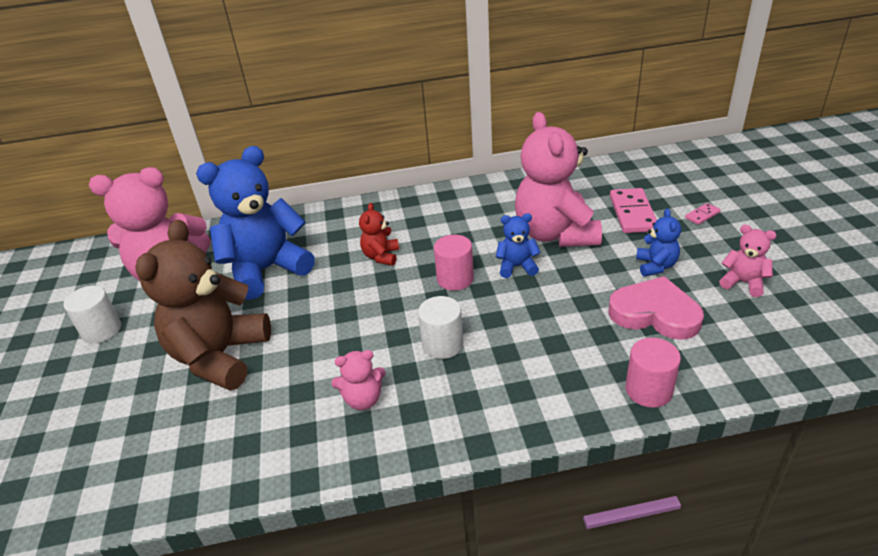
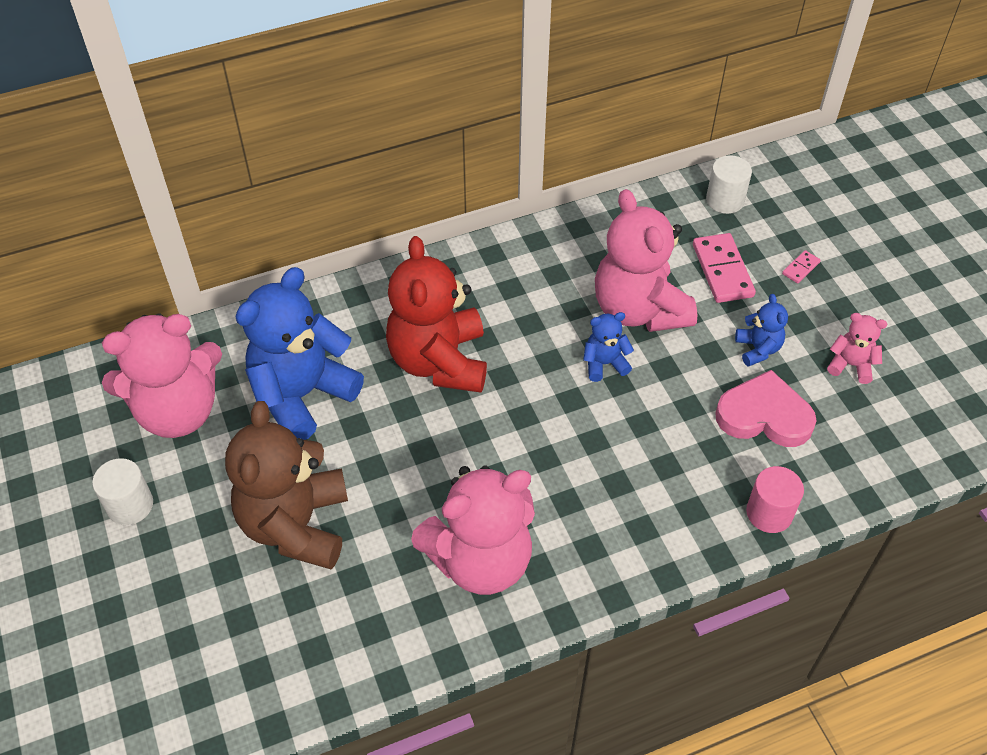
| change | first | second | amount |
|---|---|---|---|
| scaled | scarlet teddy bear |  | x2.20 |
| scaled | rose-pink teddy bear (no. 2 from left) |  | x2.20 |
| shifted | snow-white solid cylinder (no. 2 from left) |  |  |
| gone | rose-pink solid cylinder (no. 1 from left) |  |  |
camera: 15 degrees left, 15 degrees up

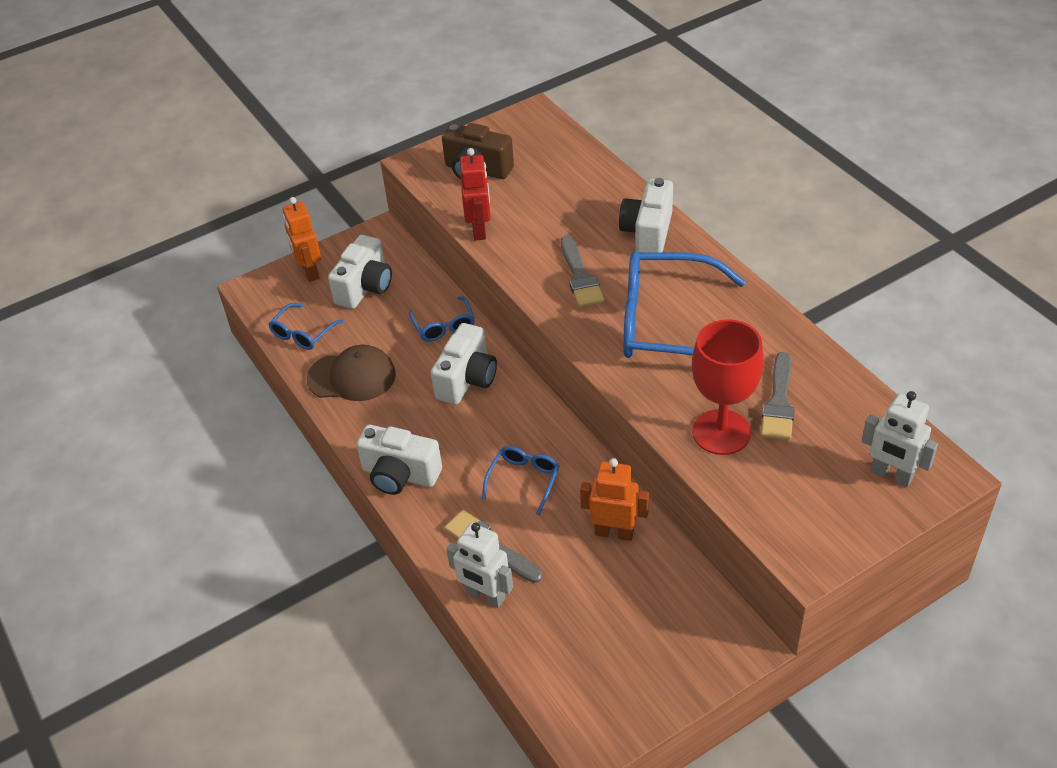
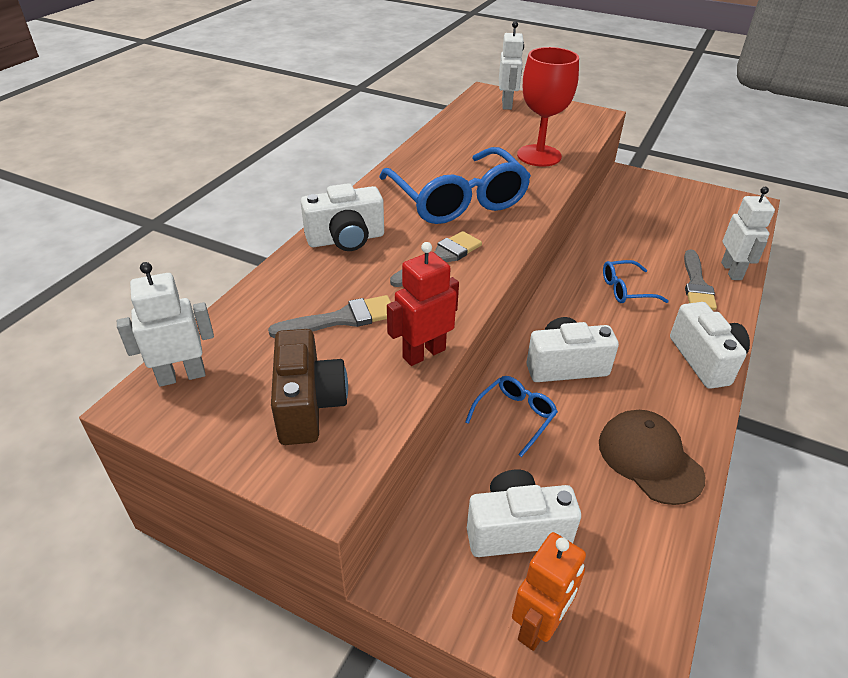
| change | first | second | amount |
|---|---|---|---|
| new |  | snow-white toy robot (no. 1 from left) |  |
| shifted | gray brush (no. 3 from left in the first image) | gray brush (no. 1 from left) |  |
| gone | cobalt glasses (no. 1 from left) |  |  |
| gone | orange-coloured toy robot (no. 2 from left) |  |  |
camera: 125 degrees left, 5 degrees down

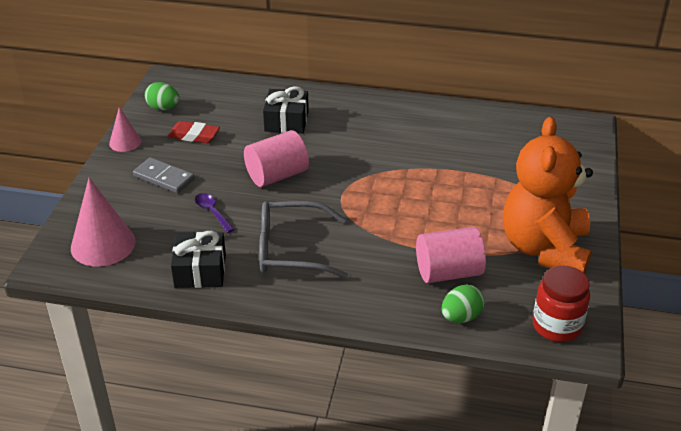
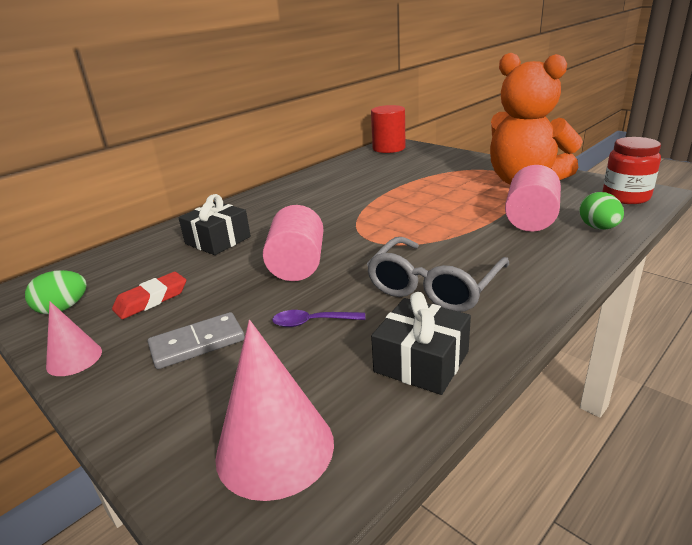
| change | first | second | amount |
|---|---|---|---|
| new |  | scarlet solid cylinder |  |
camera: 55 degrees left, 10 degrees down

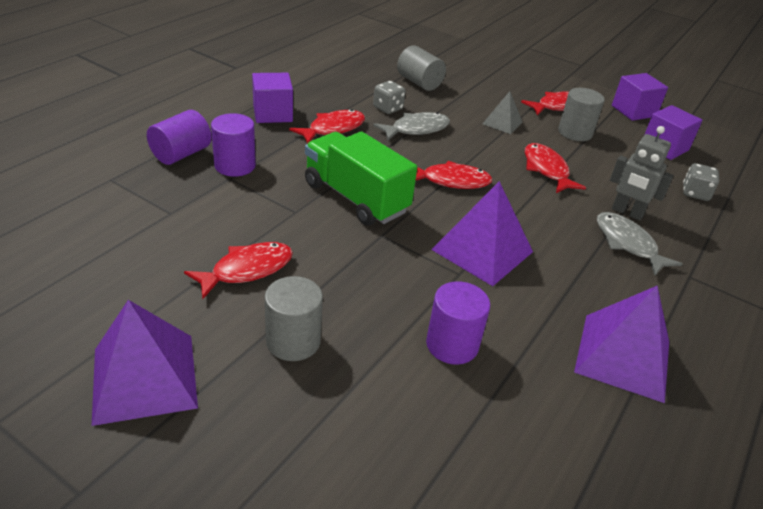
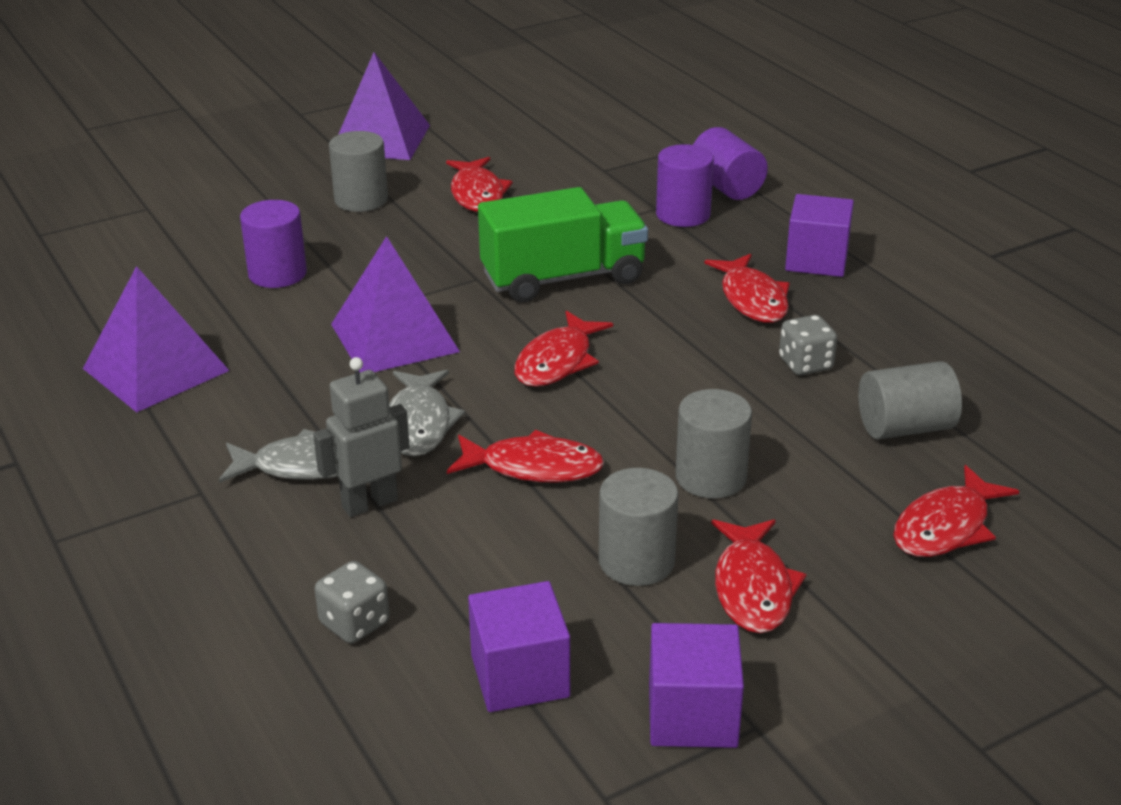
| change | first | second | amount |
|---|---|---|---|
| shifted | gray toy fish (no. 1 from left in the first image) | gray toy fish (no. 2 from left) |  |
| swapped | gray pyramid | gray solid cylinder (no. 3 from left) |  |
| new |  | scarlet toy fish (no. 6 from left) |  |
camera: 120 degrees right, 5 degrees down

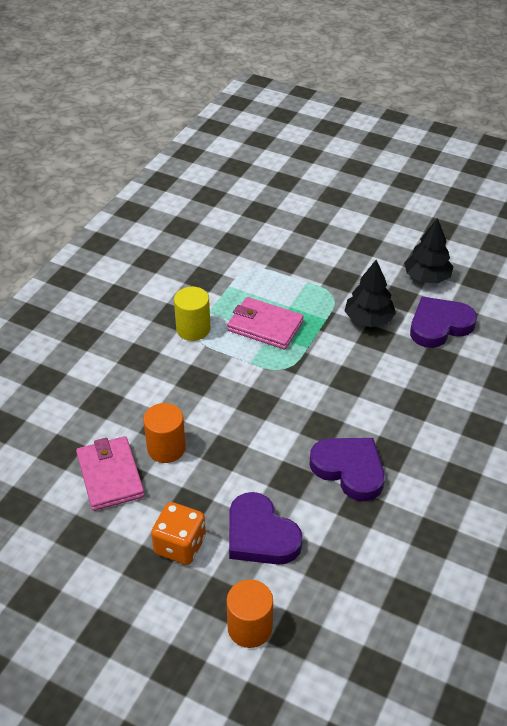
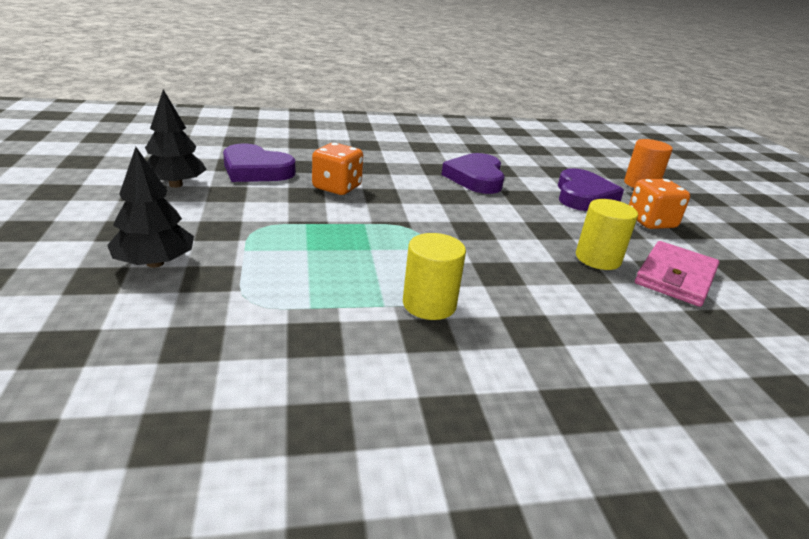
| change | first | second | amount |
|---|---|---|---|
| shifted | black tree (no. 1 from left) |  |  |
| new |  | orange-coloured die (no. 1 from left) |  |
| repainted | orange-coloured solid cylinder (no. 1 from left) | yellow solid cylinder (no. 2 from left) |  |
| gone | rose-pink wallet (no. 2 from left) |  |  |
camera: 130 degrees left, 15 degrees down

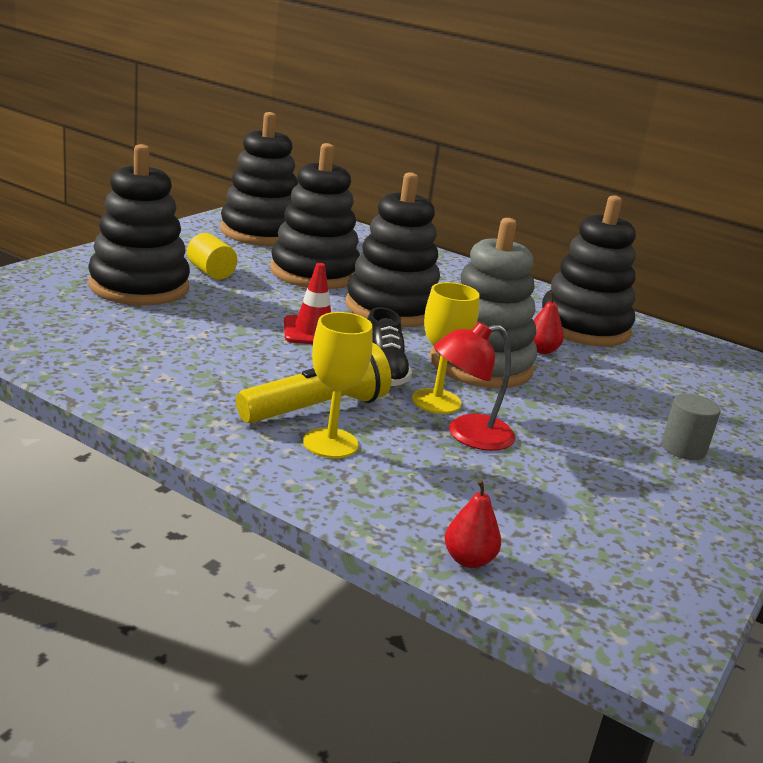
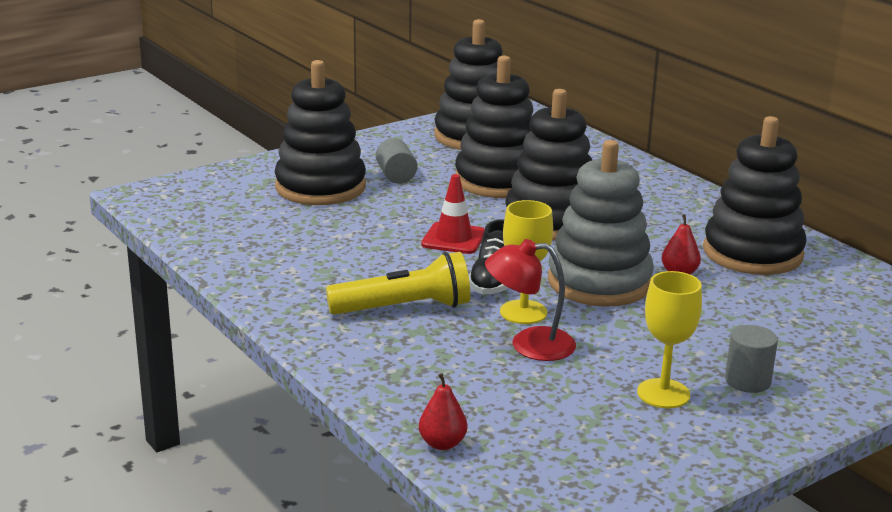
| change | first | second | amount |
|---|---|---|---|
| repainted | yellow solid cylinder | gray solid cylinder (no. 1 from left) |  |
| shifted | yellow chalice (no. 1 from left in the first image) | yellow chalice (no. 2 from left) |  |
camera: 25 degrees right, 0 degrees up

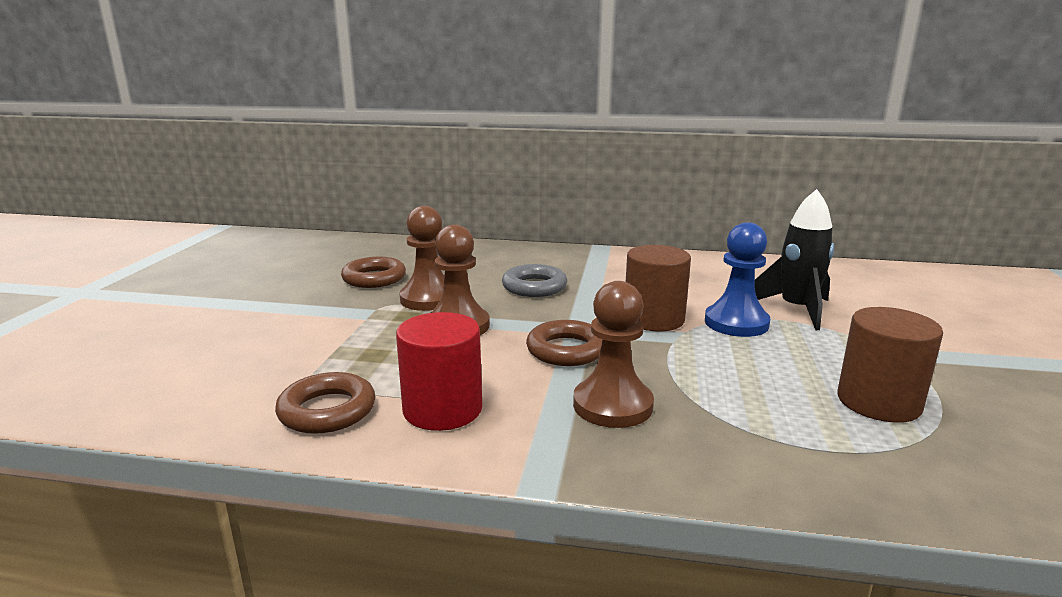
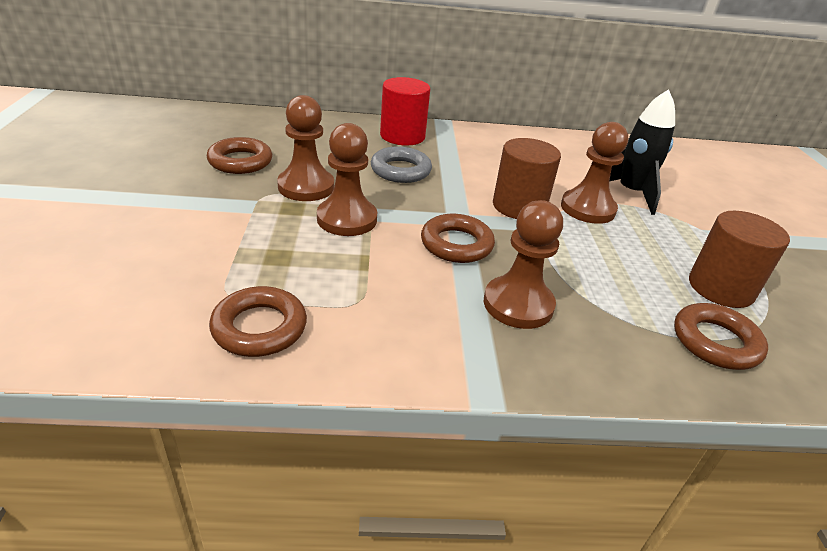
| change | first | second | amount |
|---|---|---|---|
| shifted | scarlet solid cylinder |  |  |
| repainted | cobalt pawn | brown pawn (no. 4 from left) |  |
| new |  | brown hoop (no. 4 from left) |  |
camera: 15 degrees left, 15 degrees up

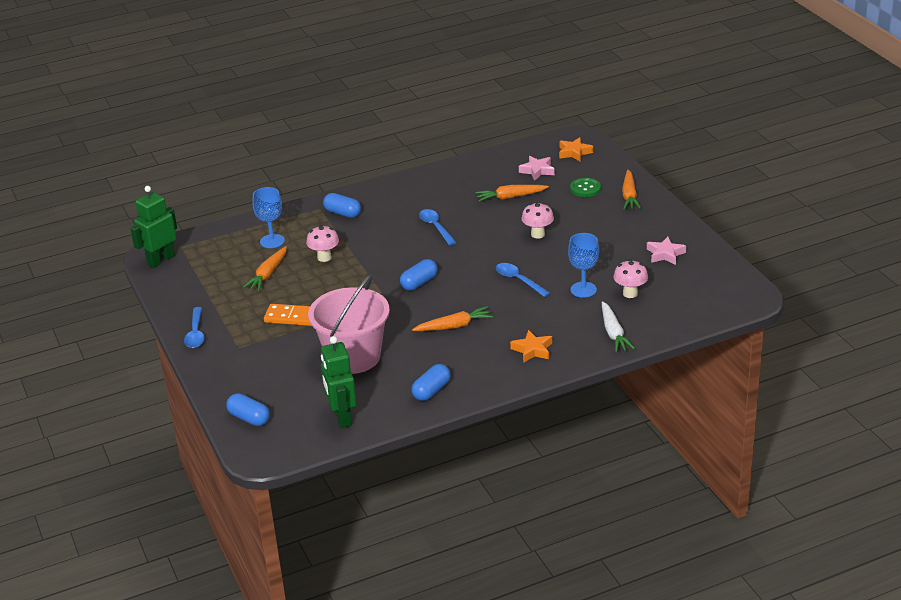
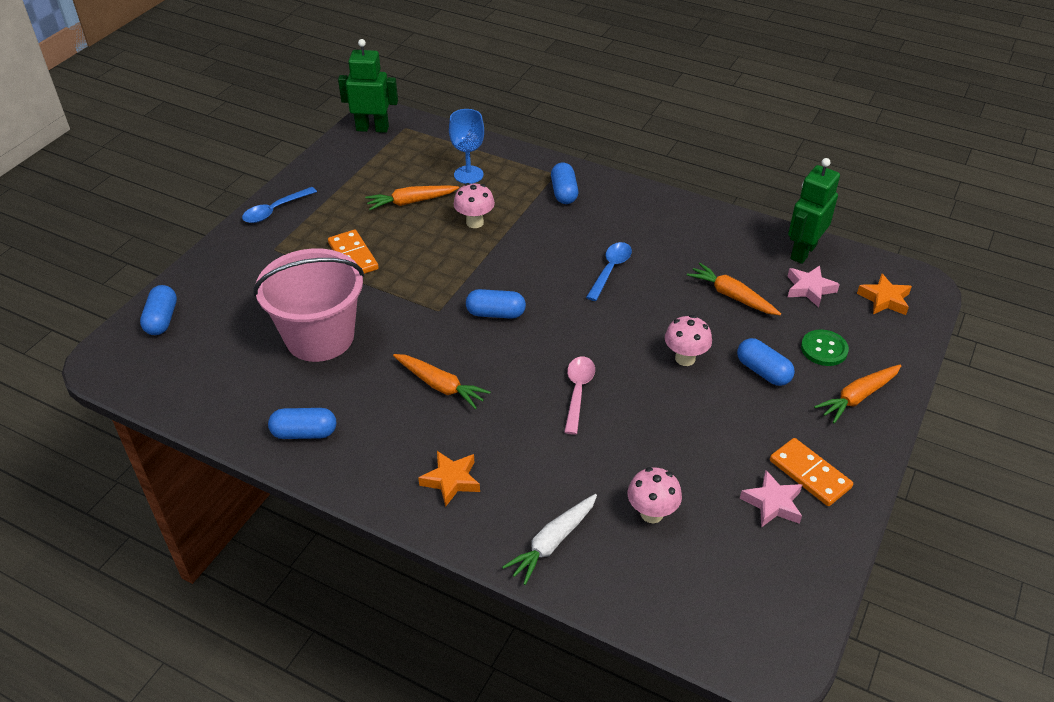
| change | first | second | amount |
|---|---|---|---|
| repainted | cobalt spoon (no. 3 from left) | rose-pink spoon |  |
| new |  | cobalt pill shape (no. 5 from left) |  |
| new |  | orange-coloured domino piece (no. 2 from left) |  |
| shifted | green toy robot (no. 2 from left) |  |  |
| gone | cobalt chalice (no. 2 from left) |  |  |
camera: 50 degrees right, 10 degrees up

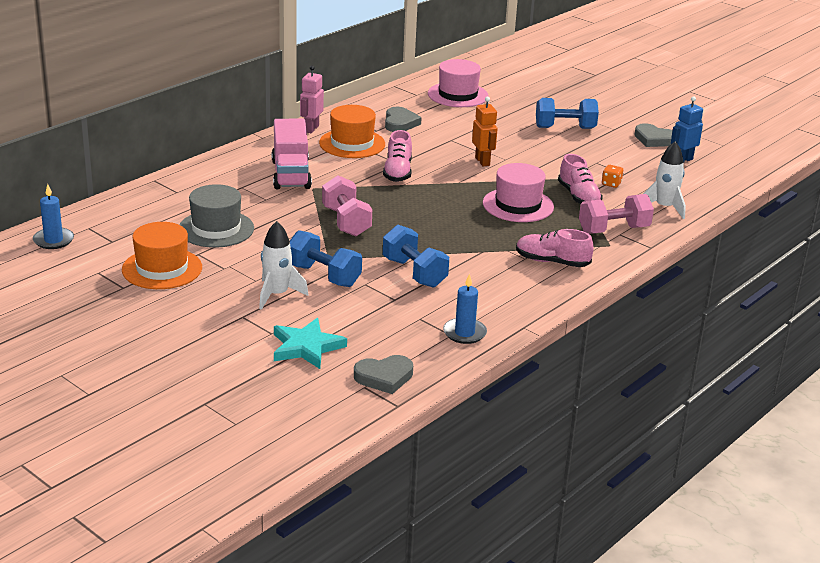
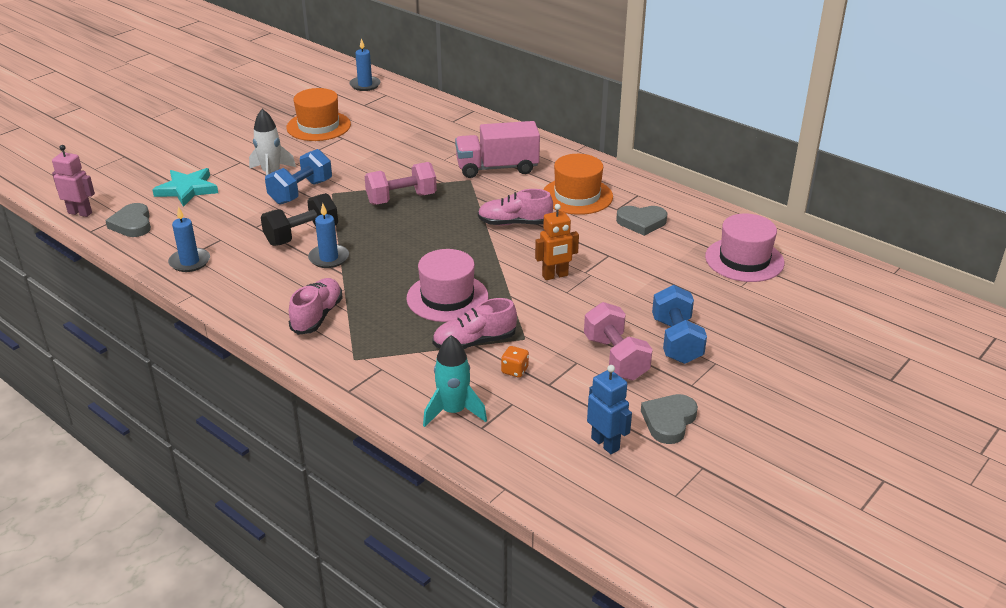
| change | first | second | amount |
|---|---|---|---|
| shifted | rose-pink toy robot |  |  |
| repainted | cobalt dumbbell (no. 2 from left) | black dumbbell |  |
| new |  | cobalt pillar candle (no. 2 from left) |  |
| repainted | snow-white spaceship (no. 2 from left) | aqua spaceship |  |
| shifted | rose-pink dumbbell (no. 2 from left) |  |  |
| gone | gray hat |  |  |
camera: 90 degrees right, 5 degrees up

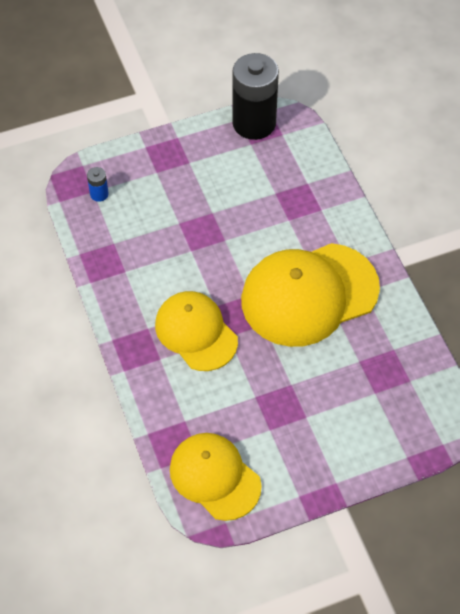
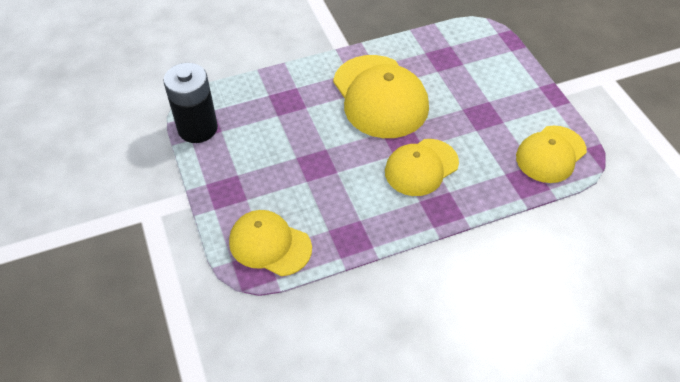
| change | first | second | amount |
|---|---|---|---|
| swapped | cobalt battery | yellow peaked cap (no. 1 from left) |  |
camera: 90 degrees left, 5 degrees down

